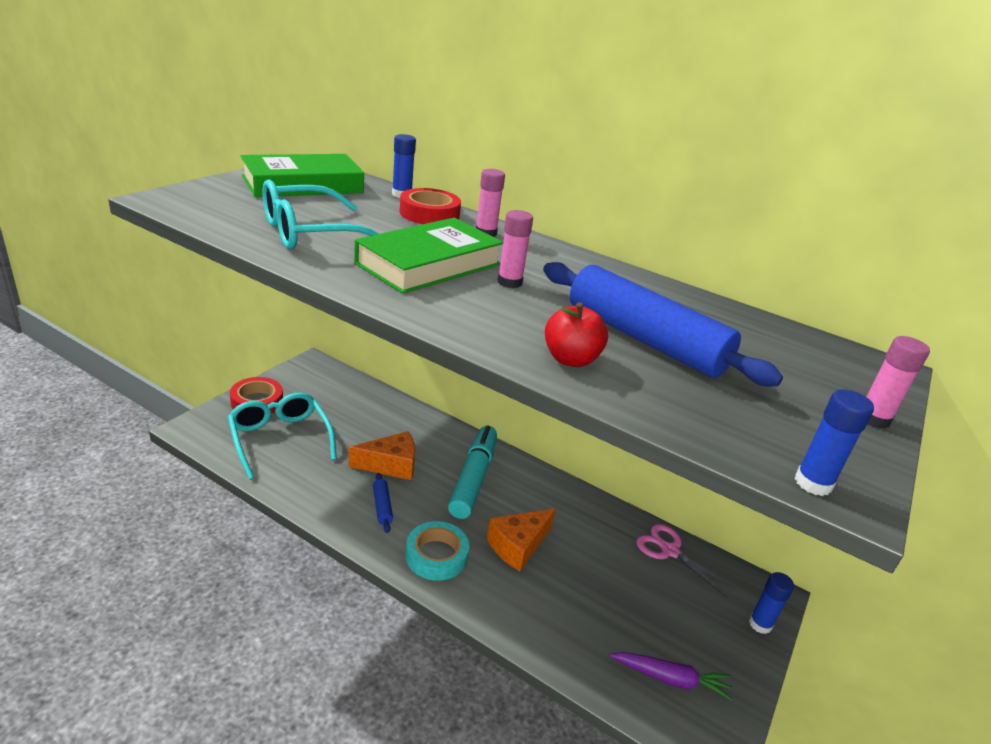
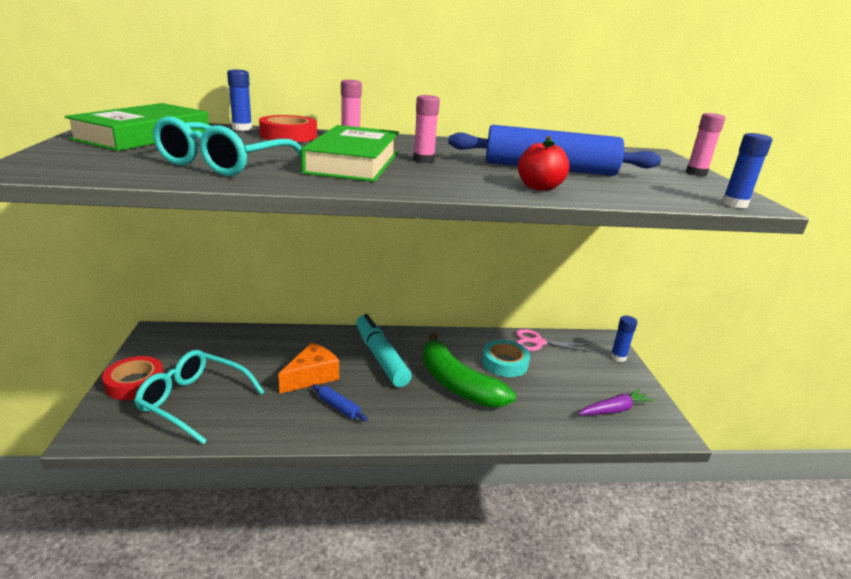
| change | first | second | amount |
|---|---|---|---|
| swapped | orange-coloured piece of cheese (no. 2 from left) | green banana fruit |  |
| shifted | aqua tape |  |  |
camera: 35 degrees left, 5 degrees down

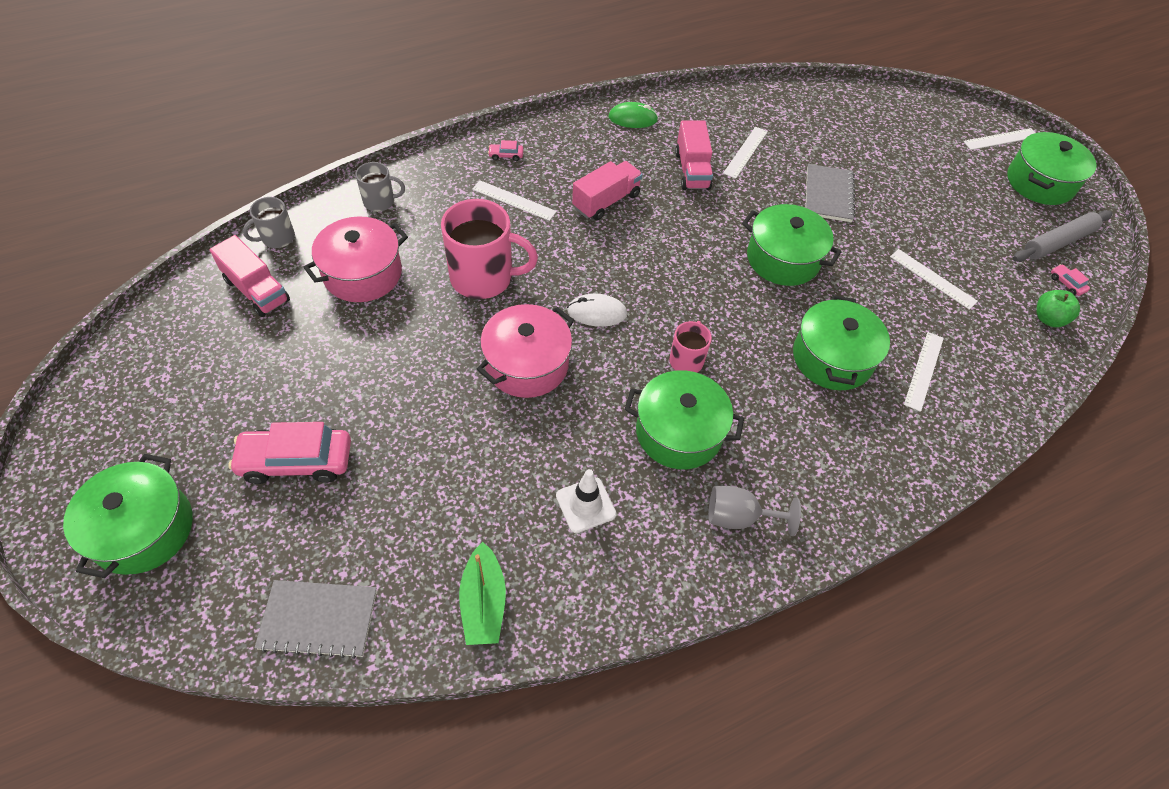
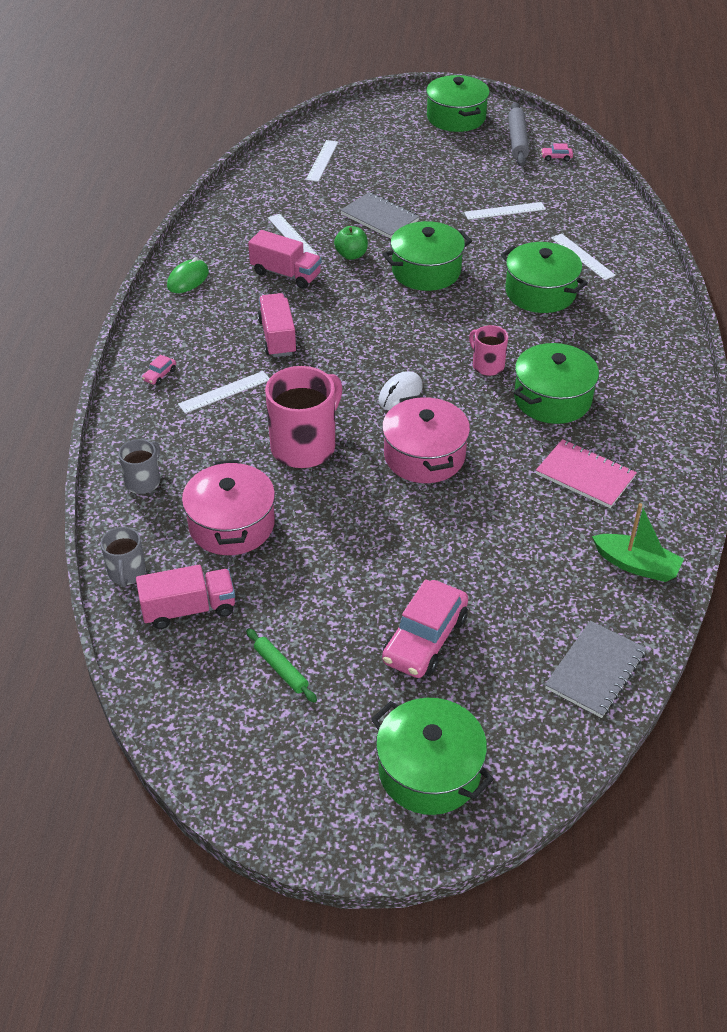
| change | first | second | amount |
|---|---|---|---|
| new |  | green dough roller |  |
| shifted | snow-white straightedge (no. 5 from left in the first image) | snow-white straightedge (no. 3 from left) |  |
| shifted | green apple fruit |  |  |
| swapped | snow-white road cone | rose-pink notebook |  |
| gone | gray chalice |  |  |
camera: 55 degrees left, 10 degrees down

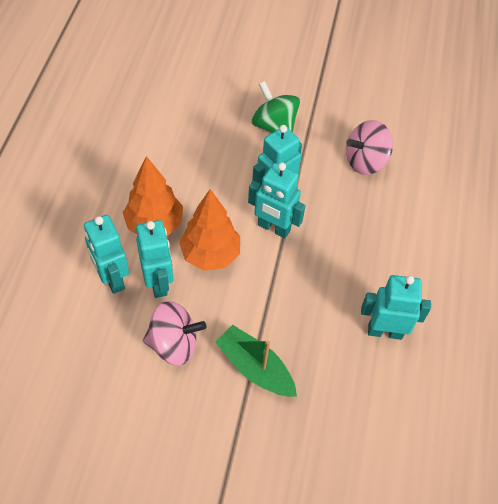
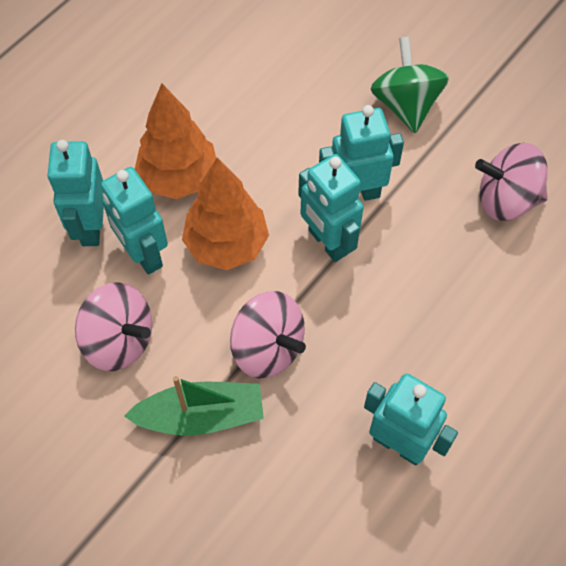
| change | first | second | amount |
|---|---|---|---|
| rotated | aqua toy robot (no. 2 from left) |  | 135 degrees clockwise |
| rotated | green sailboat |  | 105 degrees clockwise |
| new |  | rose-pink spinning top (no. 2 from left) |  |
camera: 30 degrees right, 5 degrees up

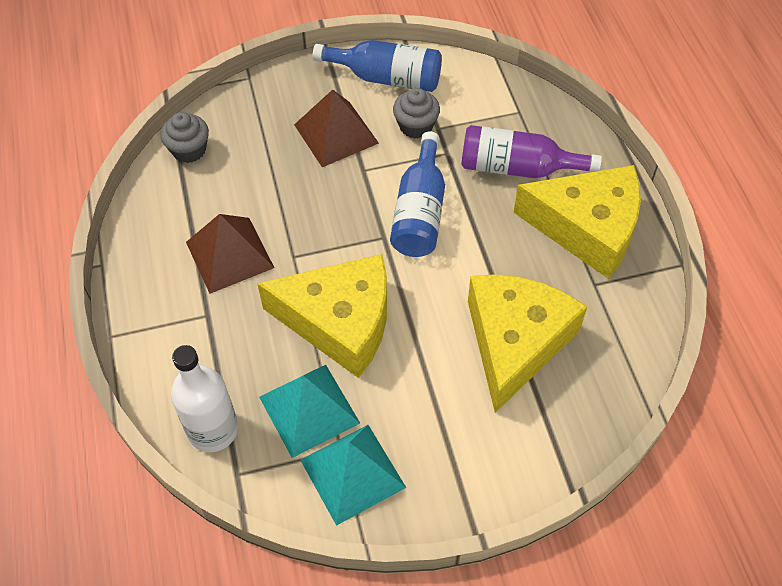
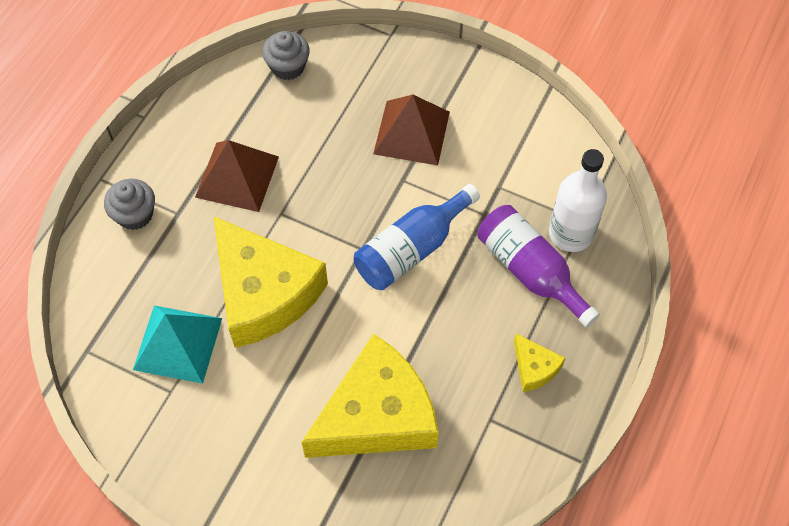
| change | first | second | amount |
|---|---|---|---|
| shifted | gray fairy cake (no. 2 from left in the first image) | gray fairy cake (no. 1 from left) |  |
| scaled | yellow piece of cheese (no. 3 from left) |  | x0.43 |
| shifted | snow-white drink bottle |  |  |
| gone | aqua pyramid (no. 2 from left) |  |  |
| gone | cobalt drink bottle (no. 1 from left) |  |  |
camera: 40 degrees right, 5 degrees up

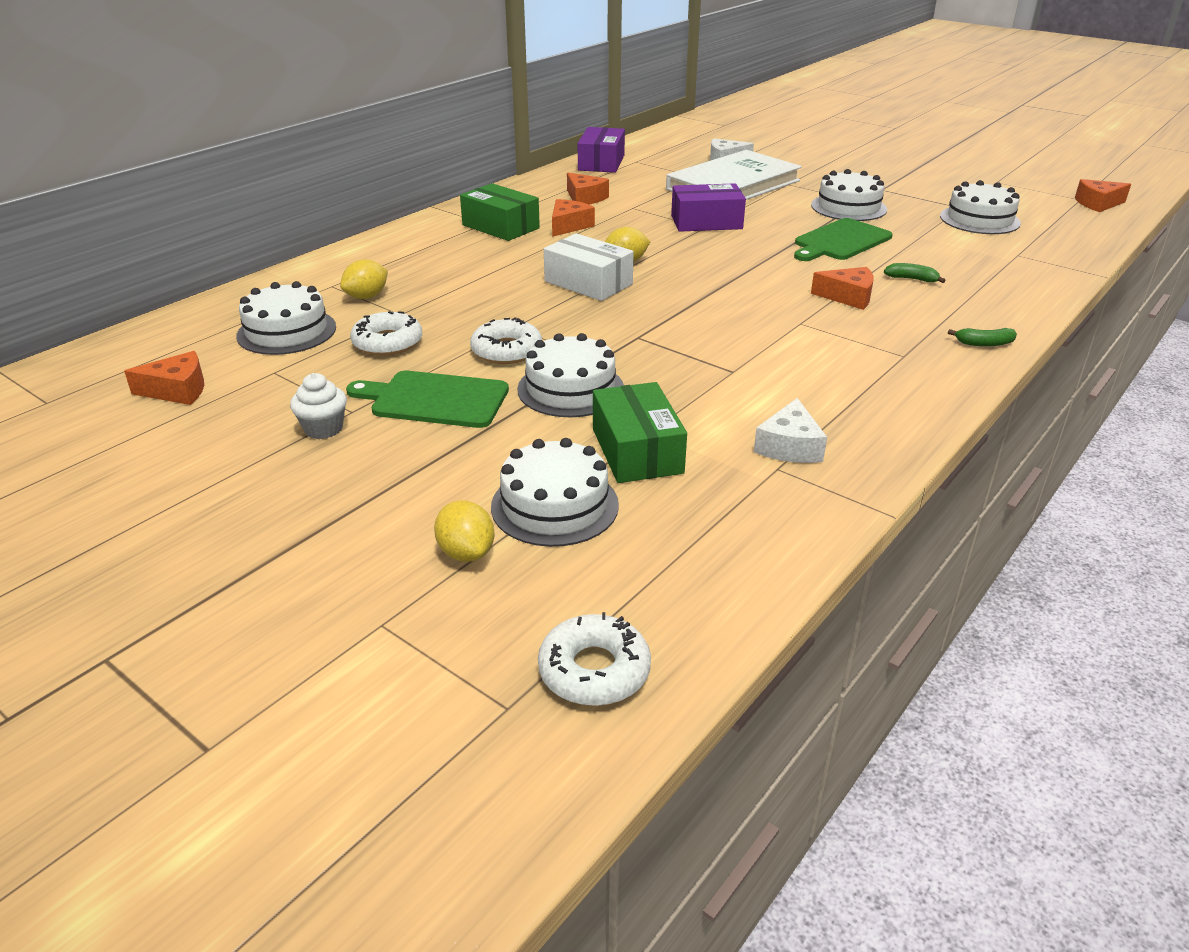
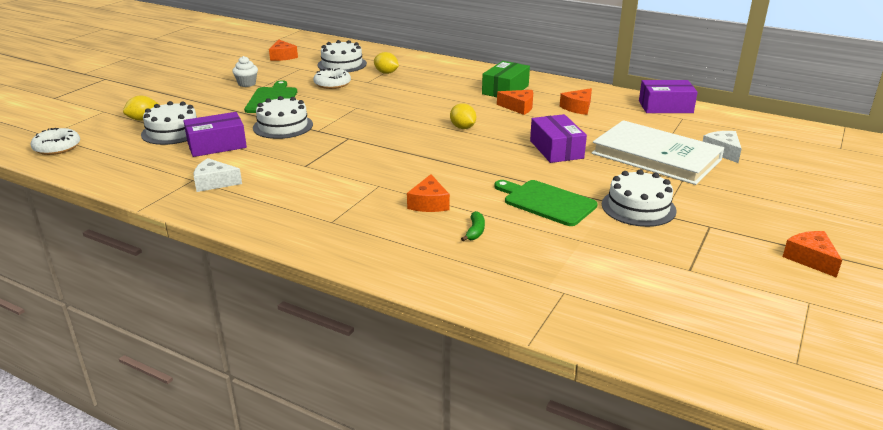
| change | first | second | amount |
|---|---|---|---|
| repainted | green box (no. 2 from left) | royal purple box (no. 1 from left) |  |
| shifted | orange-coloured piece of cheese (no. 5 from left) |  |  |
| gone | snow-white glazed donut (no. 2 from left) |  |  |
| gone | snow-white box |  |  |
| gone | snow-white gateau (no. 5 from left) |  |  |
| gone | green banana fruit (no. 2 from left) |  |  |
camera: 80 degrees right, 5 degrees down

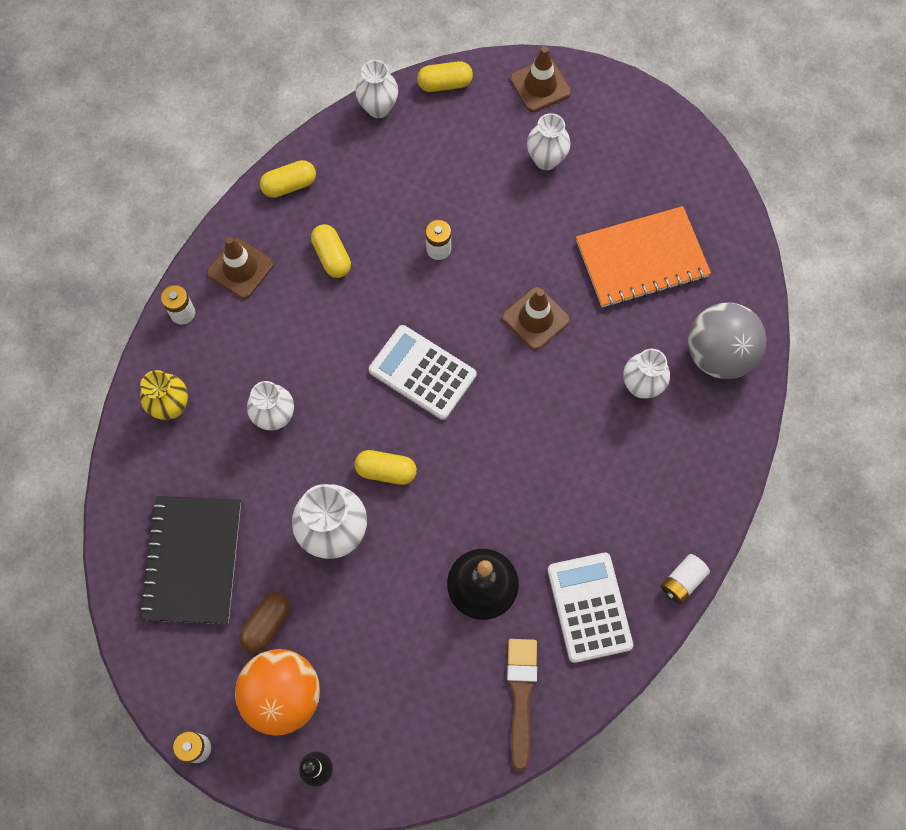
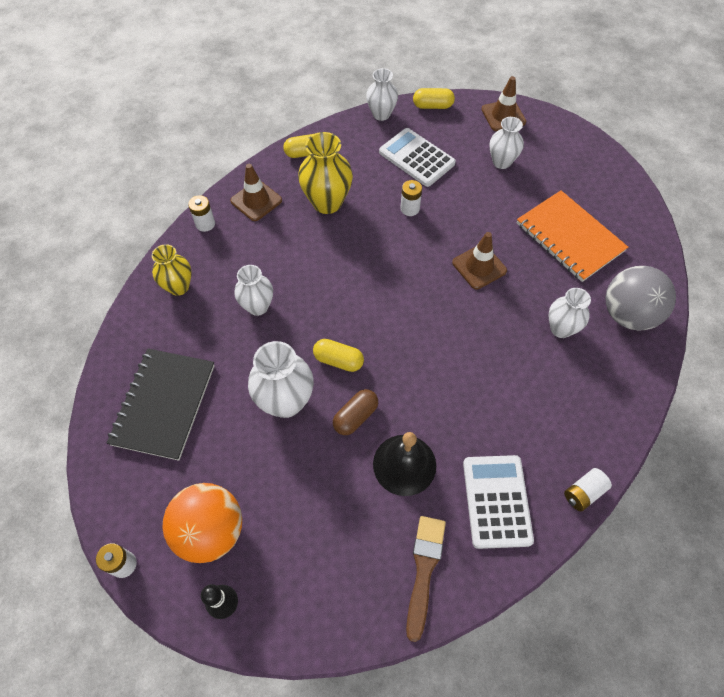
| change | first | second | amount |
|---|---|---|---|
| swapped | yellow pill shape (no. 2 from left) | yellow tall vase (no. 2 from left) |  |
| shifted | brown pill shape |  |  |
| shifted | snow-white adding machine (no. 1 from left) |  |  |
| rotated | orange-coloured notebook |  | 60 degrees clockwise |
camera: 10 degrees right, 10 degrees down

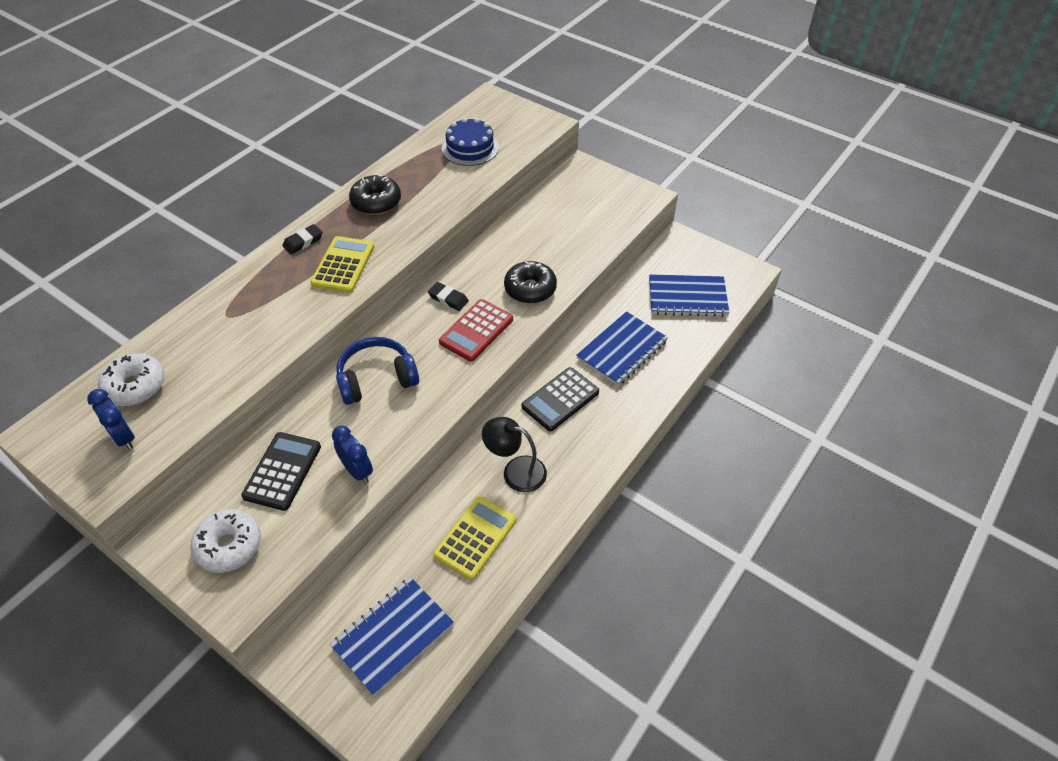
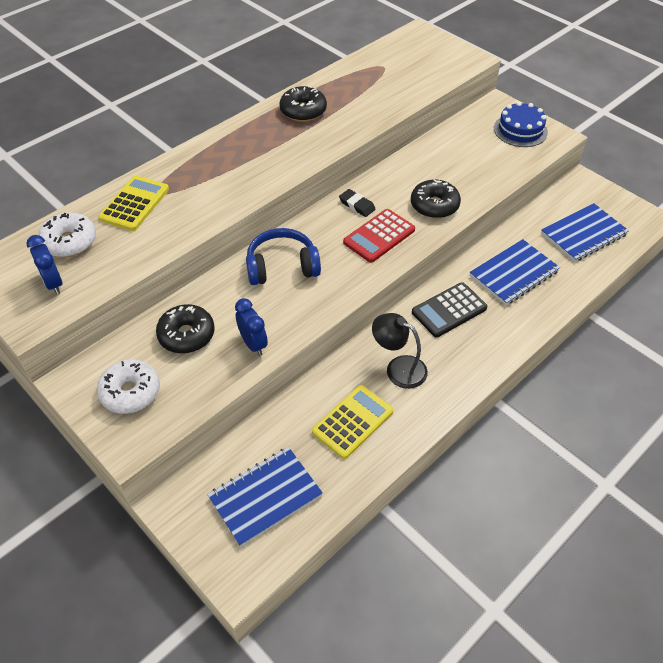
| change | first | second | amount |
|---|---|---|---|
| shifted | yellow adding machine (no. 1 from left) |  |  |
| swapped | black adding machine (no. 1 from left) | black glazed donut (no. 1 from left) |  |
| shifted | cobalt gateau |  |  |
| rotated | cobalt notebook (no. 3 from left) |  | 45 degrees counterclockwise |
| gone | black gum eraser (no. 1 from left) |  |  |
camera: 10 degrees right, 0 degrees up

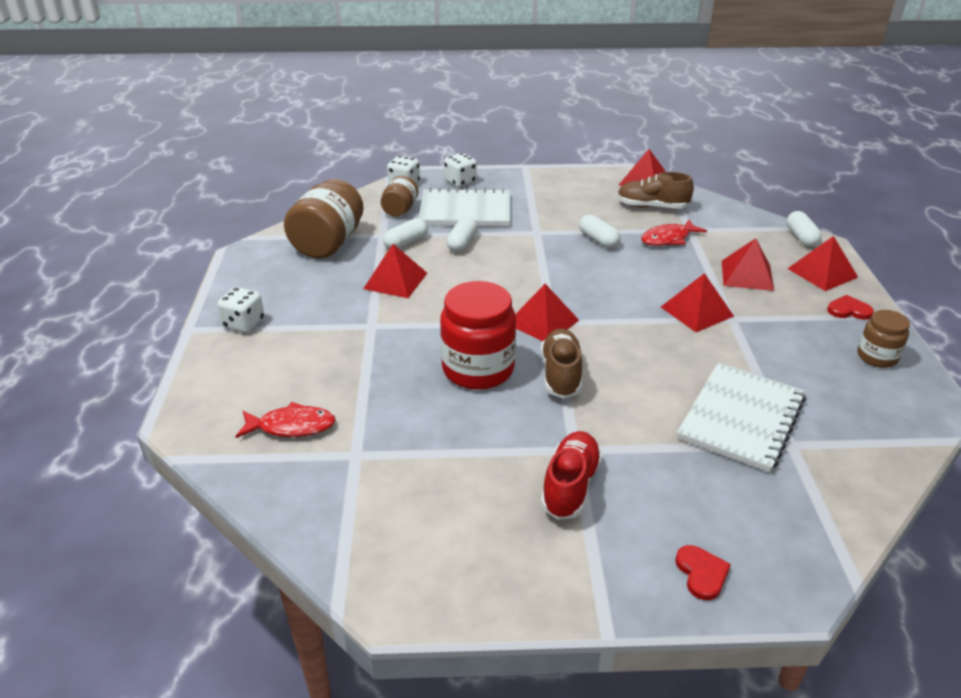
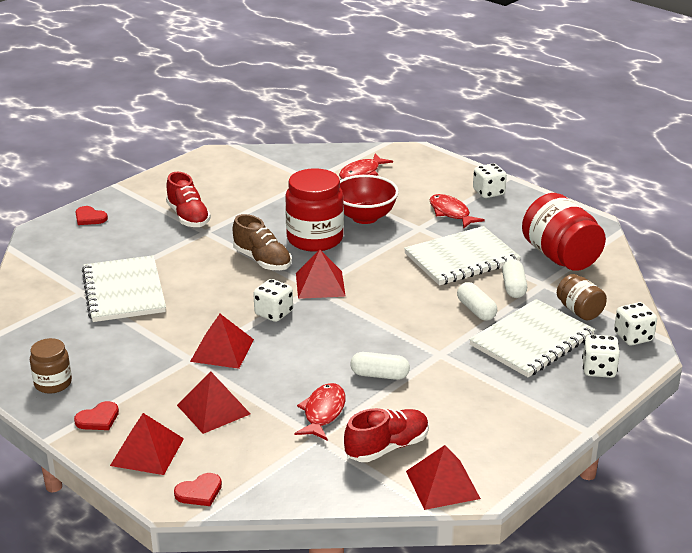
| change | first | second | amount |
|---|---|---|---|
| swapped | snow-white pill shape (no. 4 from left) | scarlet heart (no. 3 from left) |  |
| new |  | snow-white die (no. 1 from left) |  |
| new |  | scarlet serving bowl |  |
| repainted | brown lace-up shoe (no. 2 from left) | scarlet lace-up shoe (no. 2 from left) |  |
| swapped | scarlet pyramid (no. 1 from left) | snow-white notebook (no. 2 from left) |  |
| new |  | scarlet toy fish (no. 3 from left) |  |
| repainted | brown jam jar (no. 1 from left) | scarlet jam jar (no. 2 from left) |  |
camera: 135 degrees right, 5 degrees down

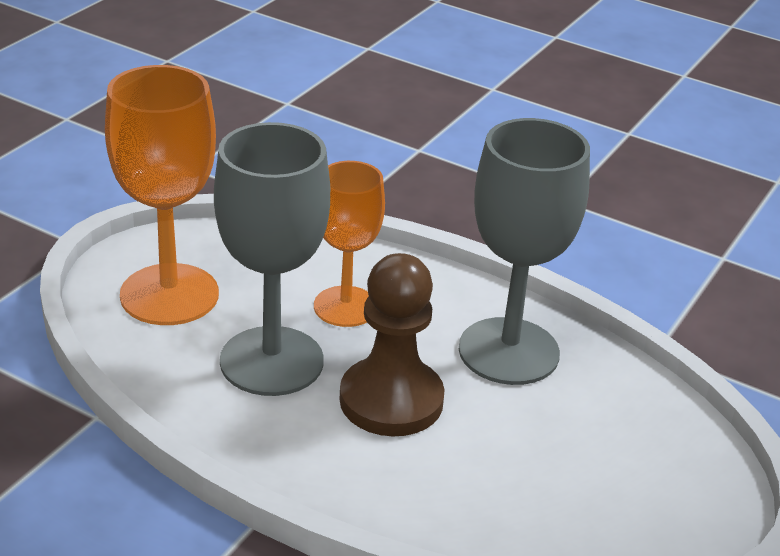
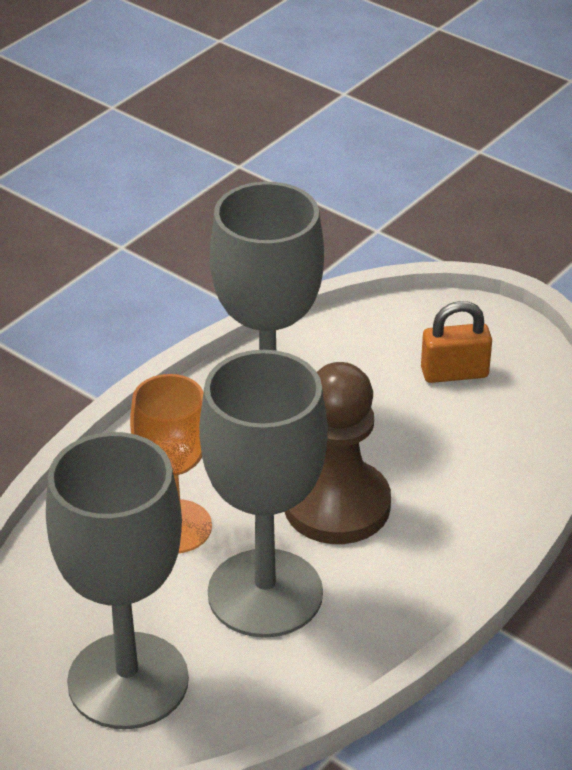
| change | first | second | amount |
|---|---|---|---|
| repainted | orange-coloured chalice (no. 1 from left) | gray chalice (no. 1 from left) |  |
| new |  | orange-coloured padlock |  |
camera: 80 degrees left, 5 degrees up

